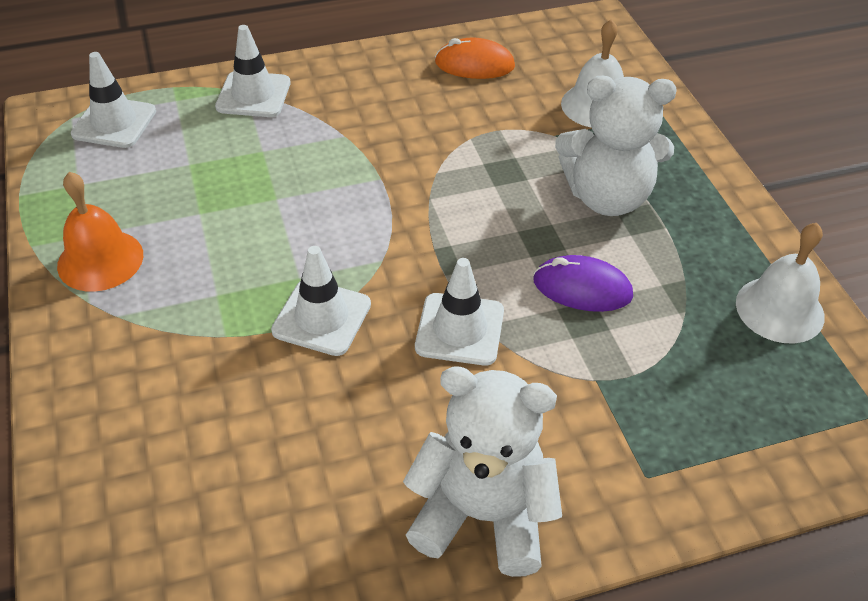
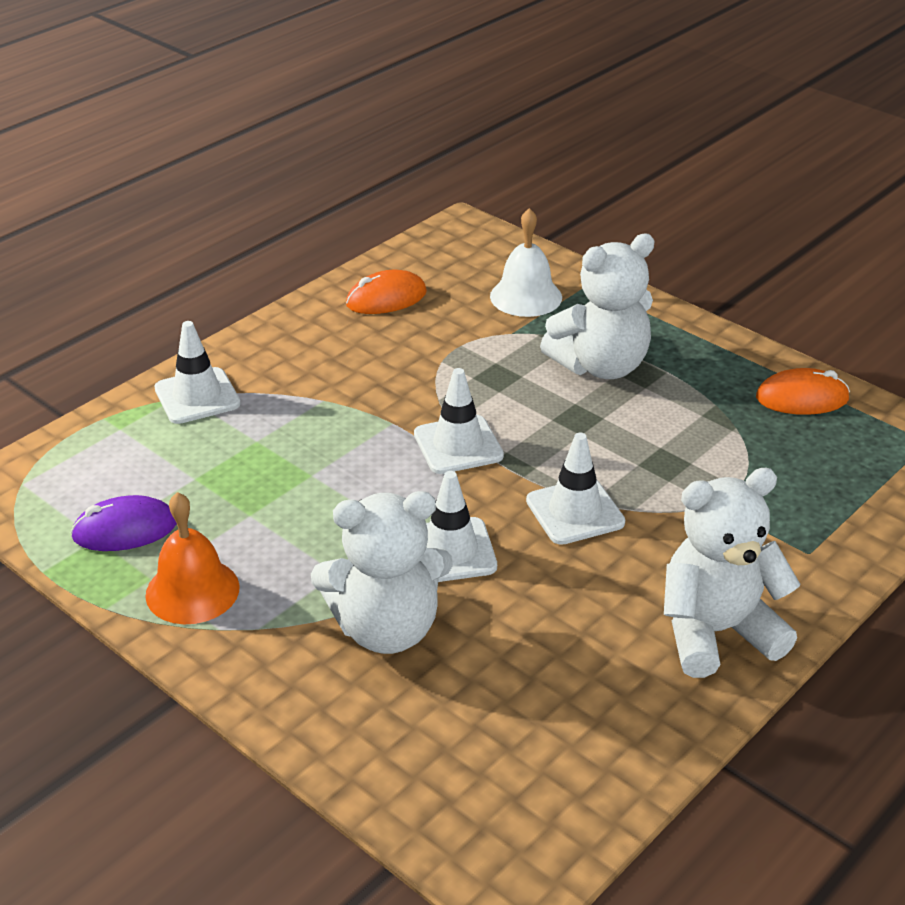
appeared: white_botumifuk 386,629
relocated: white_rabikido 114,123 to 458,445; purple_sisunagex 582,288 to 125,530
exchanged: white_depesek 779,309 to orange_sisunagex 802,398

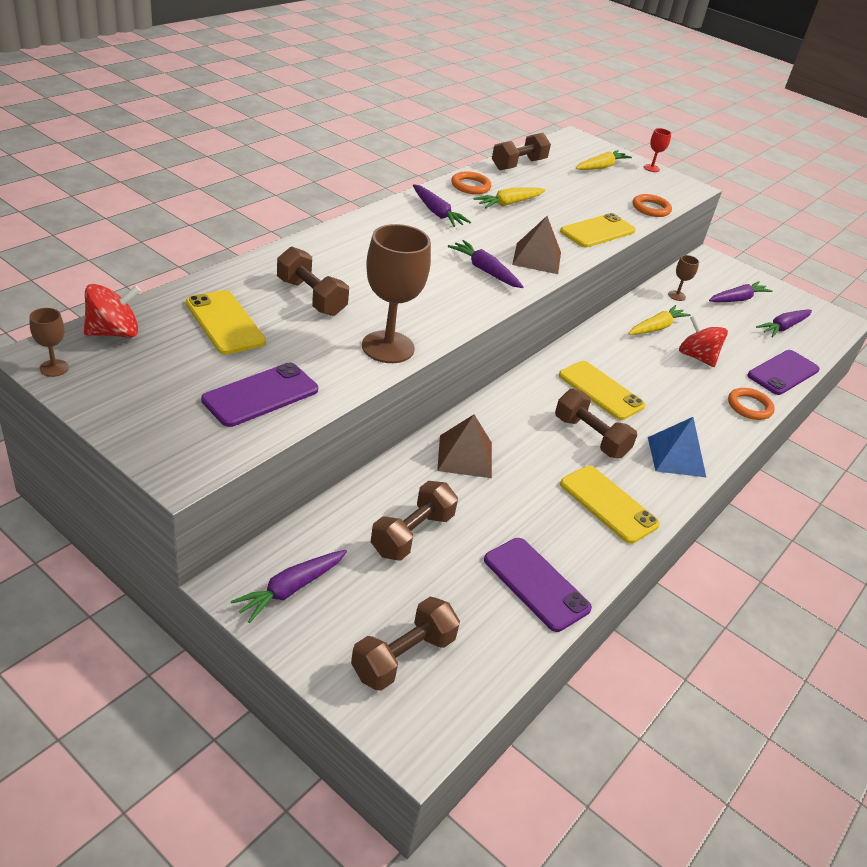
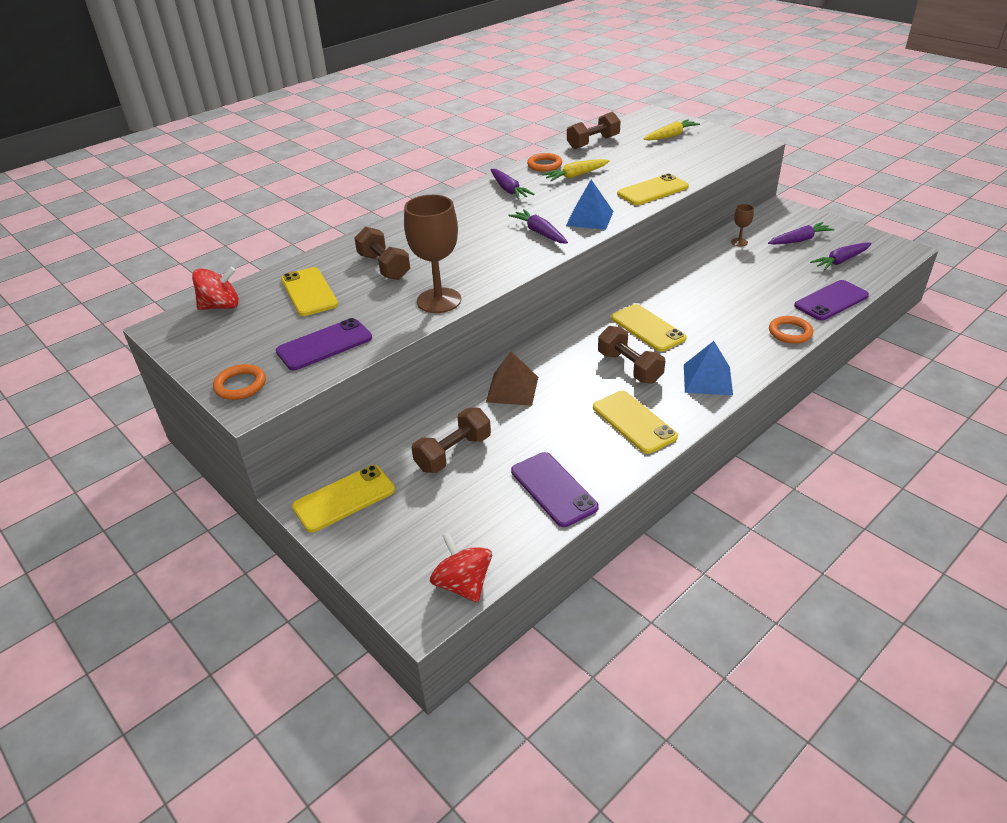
missing: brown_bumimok 54,368; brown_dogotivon 403,656; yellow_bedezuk 656,328; red_bumimok 651,168
relocated: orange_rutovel 651,208 to 240,385; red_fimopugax 696,357 to 463,584
exchanged: purple_bedezuk 291,589 to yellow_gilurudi 344,498
colour: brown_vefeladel 537,258 to blue_vefeladel 589,218

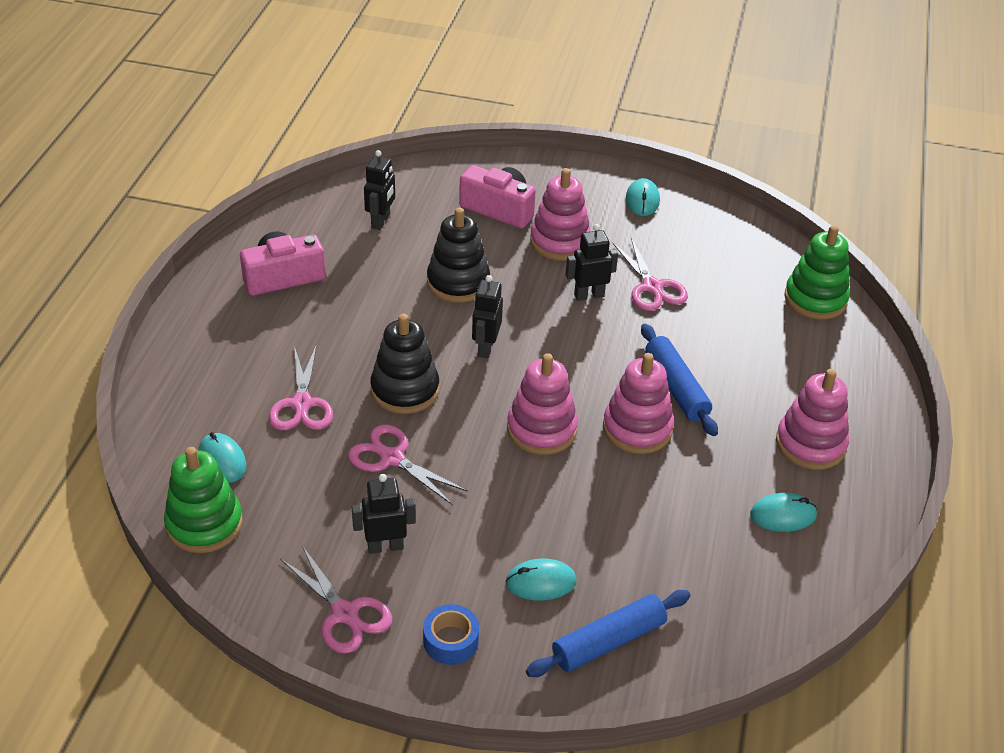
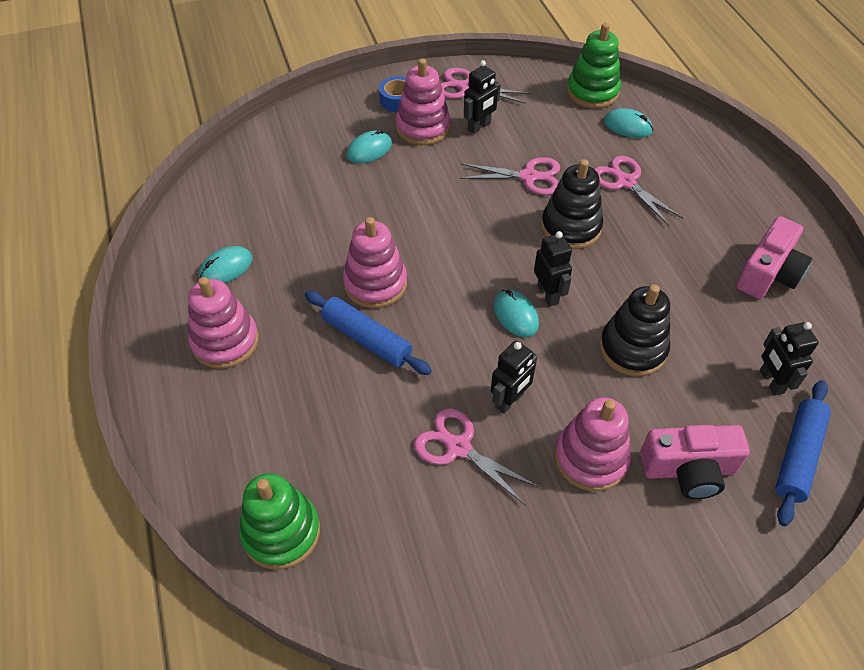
relocated: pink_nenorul 541,429 to 423,127; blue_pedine 608,641 to 798,456; turquoise_sisunagex 642,200 to 515,315

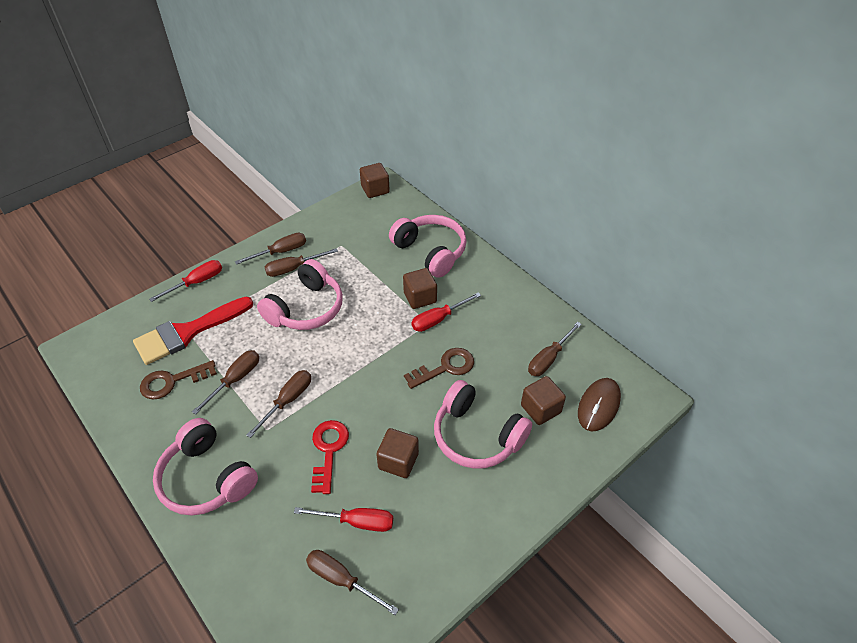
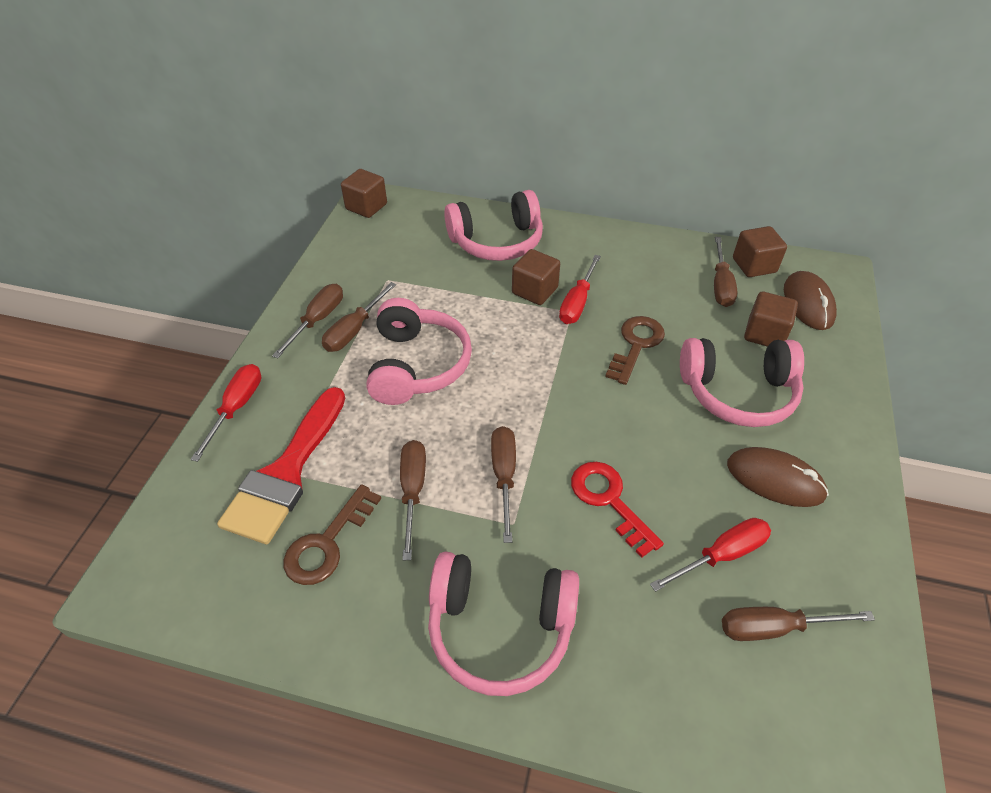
appeared: brown_sisunagex 775,479
relocated: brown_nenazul 398,461 to 754,265
spun: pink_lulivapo 430,252 = 497,241 150 degrees clockwise

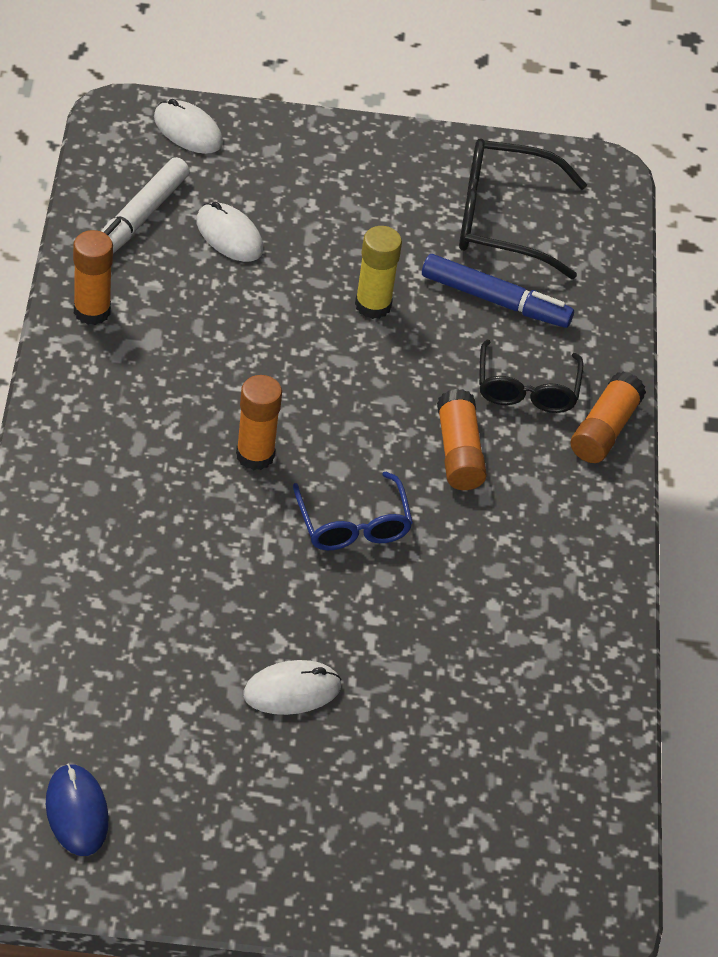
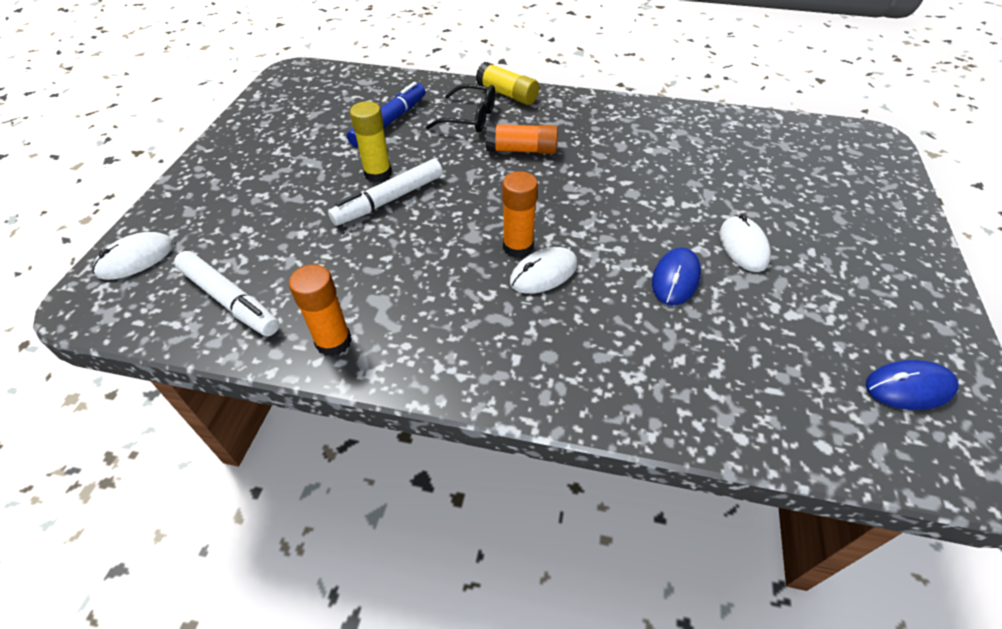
missing: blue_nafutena 353,525; black_nafutena 501,220
appeared: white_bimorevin 389,200; blue_sisunagex 675,279
relocated: white_sisunagex 229,235 to 544,273
colour: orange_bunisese 604,430 to yellow_bunisese 507,94

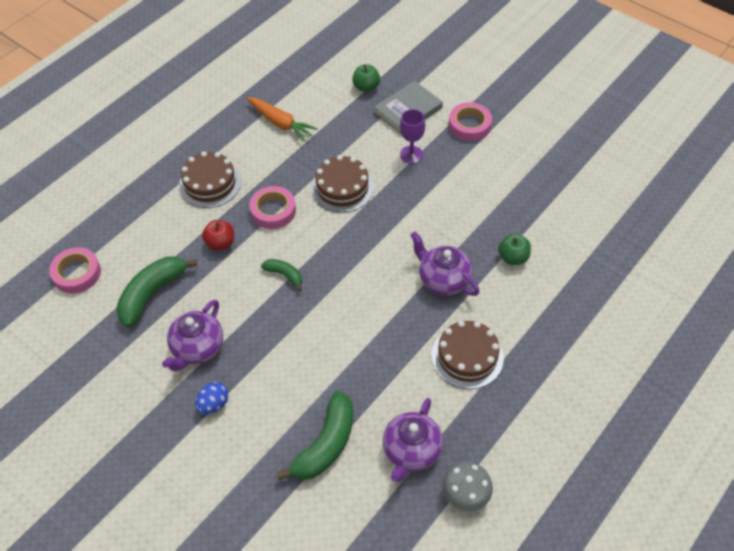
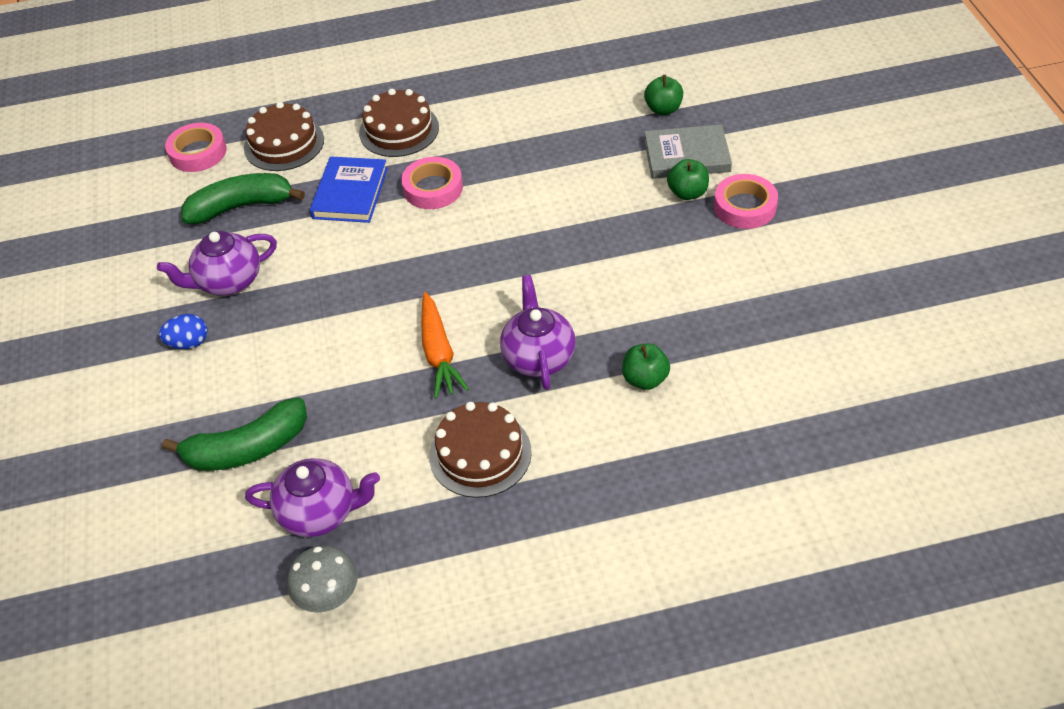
missing: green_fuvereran 284,275; purple_bumimok 411,154
appeared: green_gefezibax 687,193
relocated: orange_bedezuk 280,123 to 439,353; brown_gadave 342,188 to 284,144
exchanged: red_gefezibax 220,243 to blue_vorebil 350,193
spun: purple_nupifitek 411,451 = 320,512 150 degrees counterclockwise

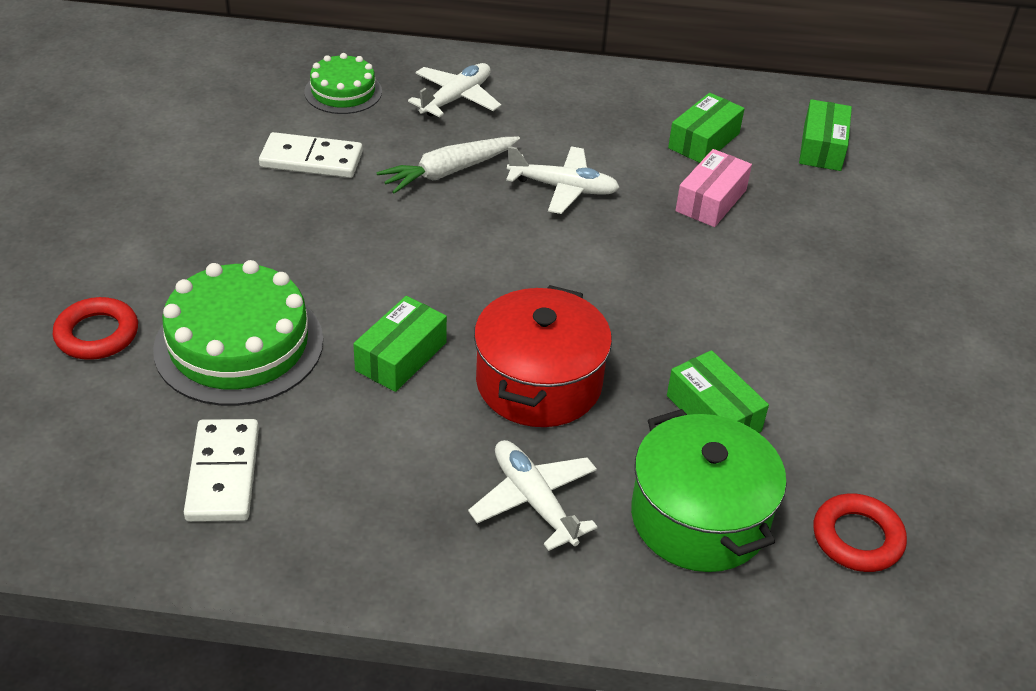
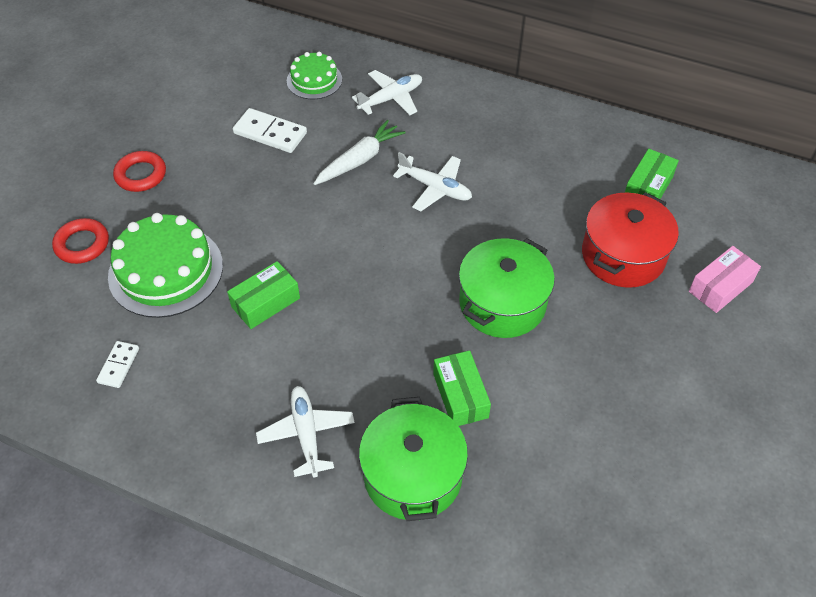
missing: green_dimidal 704,141
appeared: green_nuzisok 502,303
relocated: red_nuzisok 538,382 to 623,255; pink_dimidal 711,200 to 720,287; red_rutovel 857,538 to 141,175
spun: white_bedezuk 448,172 = 359,160 150 degrees clockwise
size: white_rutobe 223,474 = 118,365 x0.60

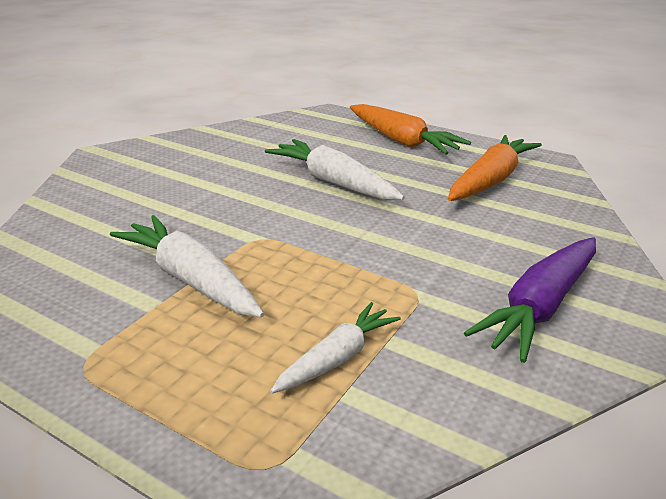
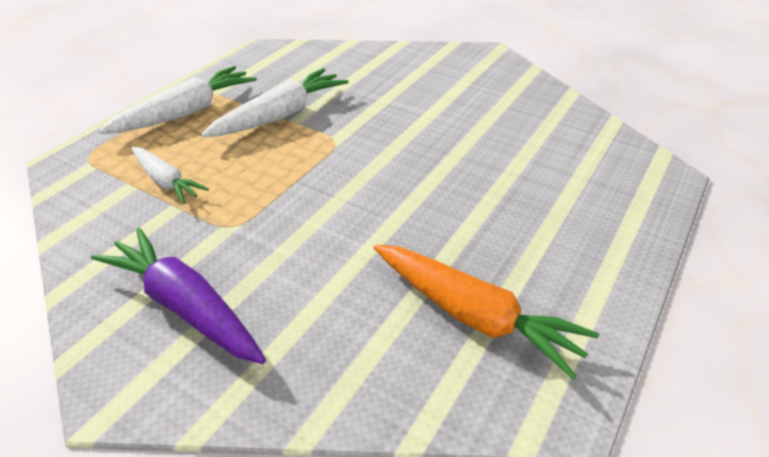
missing: orange_bedezuk 402,140
relocated: white_bedezuk 333,182 to 186,112

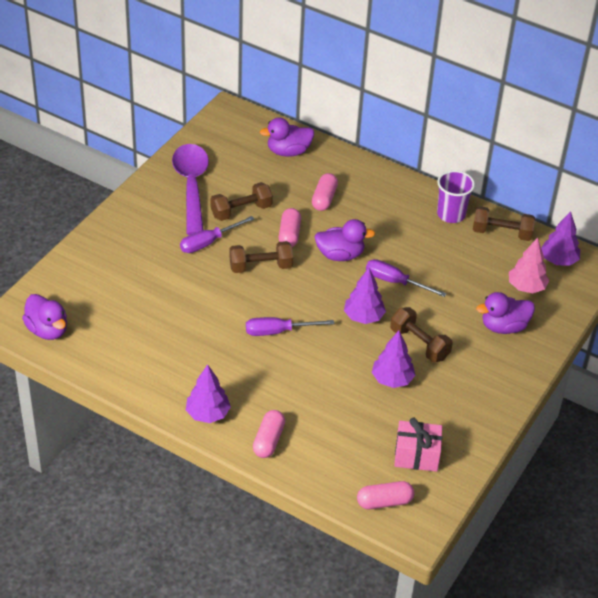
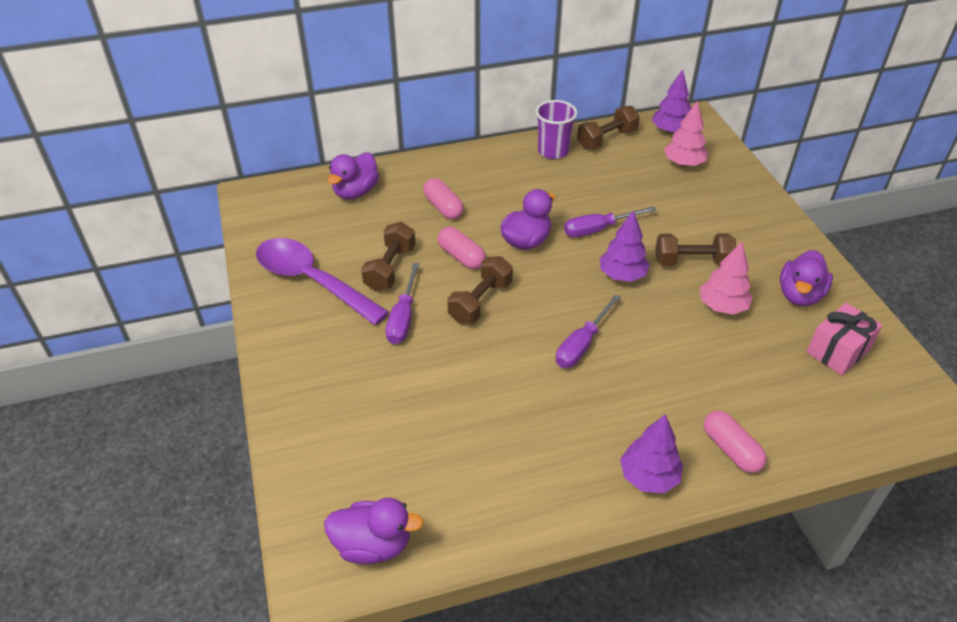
missing: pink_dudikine 384,502
relocated: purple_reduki 503,327 to 799,295
colour: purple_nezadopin 392,379 to pink_nezadopin 722,306

